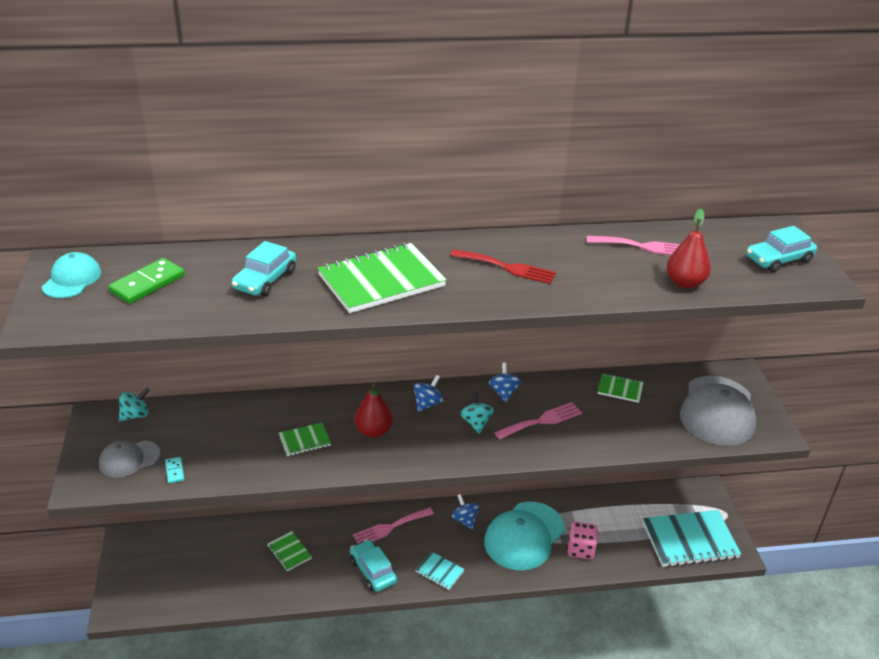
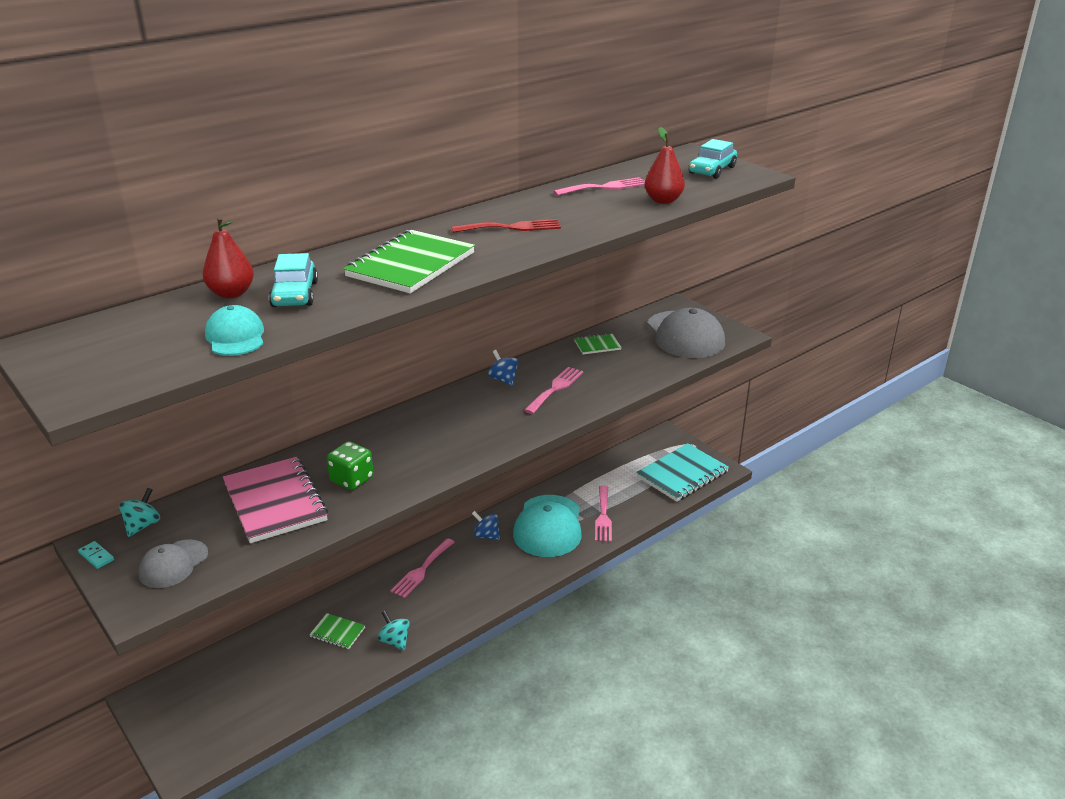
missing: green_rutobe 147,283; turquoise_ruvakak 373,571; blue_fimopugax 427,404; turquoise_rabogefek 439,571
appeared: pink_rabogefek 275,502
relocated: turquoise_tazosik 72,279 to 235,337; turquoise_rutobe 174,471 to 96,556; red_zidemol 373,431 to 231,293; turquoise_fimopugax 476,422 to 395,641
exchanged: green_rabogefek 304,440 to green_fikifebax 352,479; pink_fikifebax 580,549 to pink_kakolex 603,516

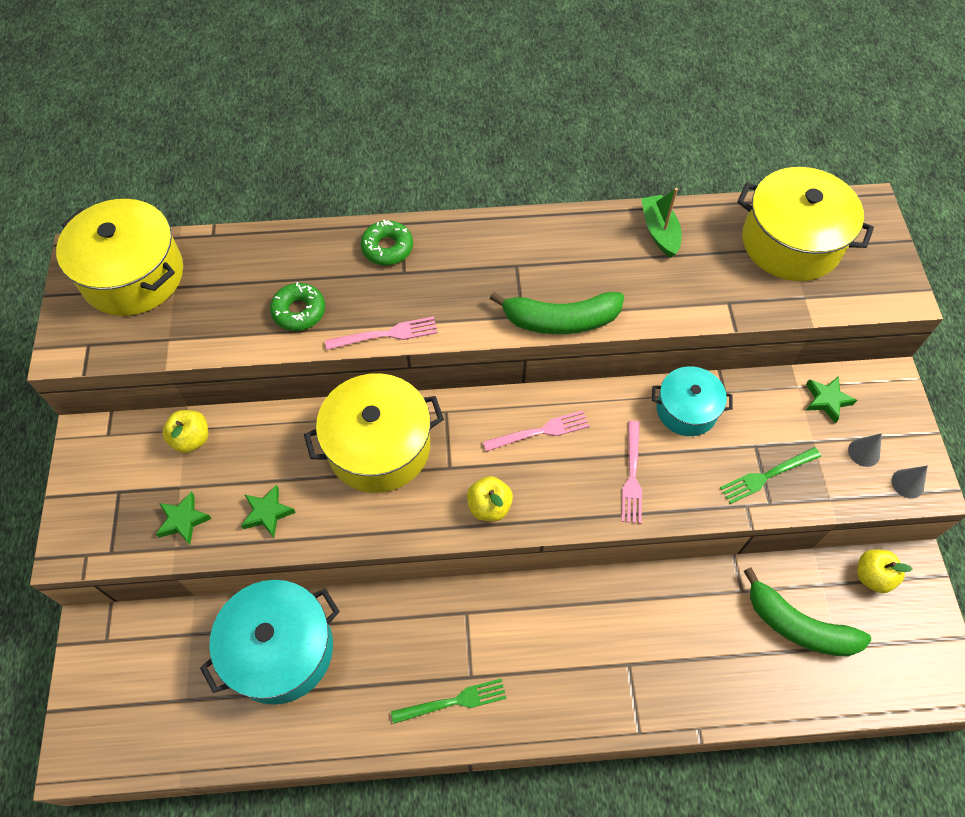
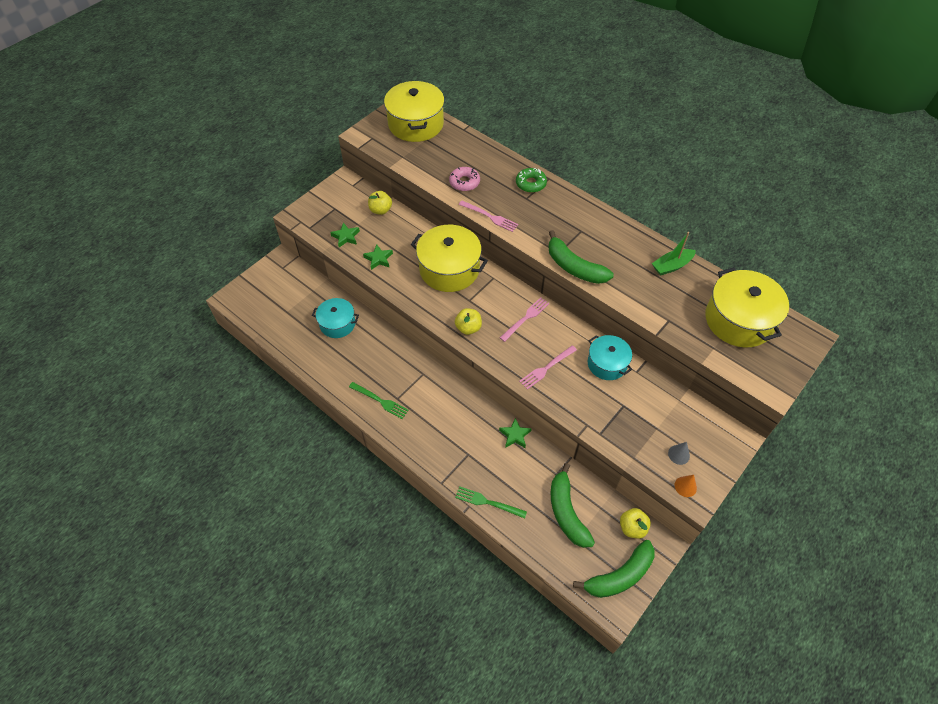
appeared: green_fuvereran 619,576
relocated: green_kakolex 766,476 to 487,502; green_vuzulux 827,400 to 515,435
colour: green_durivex 299,311 to pink_durivex 464,182; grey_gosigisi 907,483 to orange_gosigisi 685,486
spun: pink_kakolex 541,431 = 526,318 75 degrees counterclockwise; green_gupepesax 659,231 = 671,266 150 degrees counterclockwise
size: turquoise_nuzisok 280,649 = 337,324 x0.61

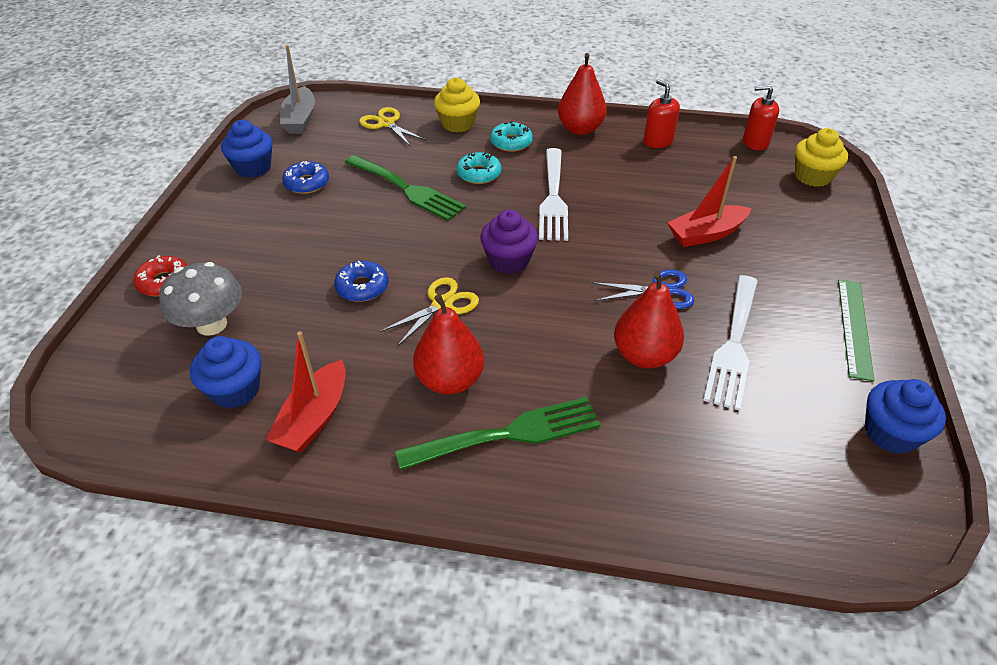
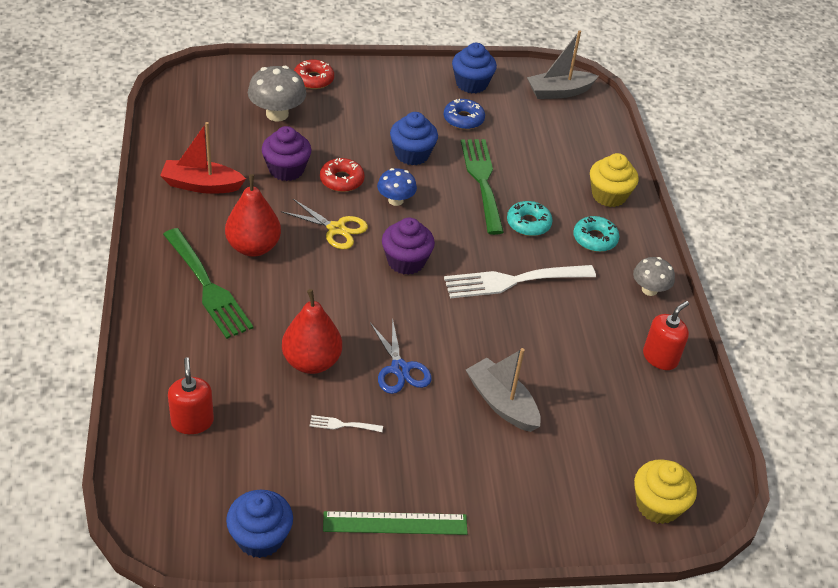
missing: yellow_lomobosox 386,123
appeared: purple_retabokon 286,169; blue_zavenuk 395,200
relocated: blue_retabokon 235,390 to 412,154; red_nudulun 755,142 to 192,421
exchanged: red_zidemol 580,129 to grey_zavenuk 649,290
colour: blue_durivex 362,287 to red_durivex 341,180; red_gupepesax 706,234 to grey_gupepesax 502,403
spun: green_kakolex 407,189 = 482,181 150 degrees clockwise
size: white_kakolex 734,345 = 342,425 x0.42

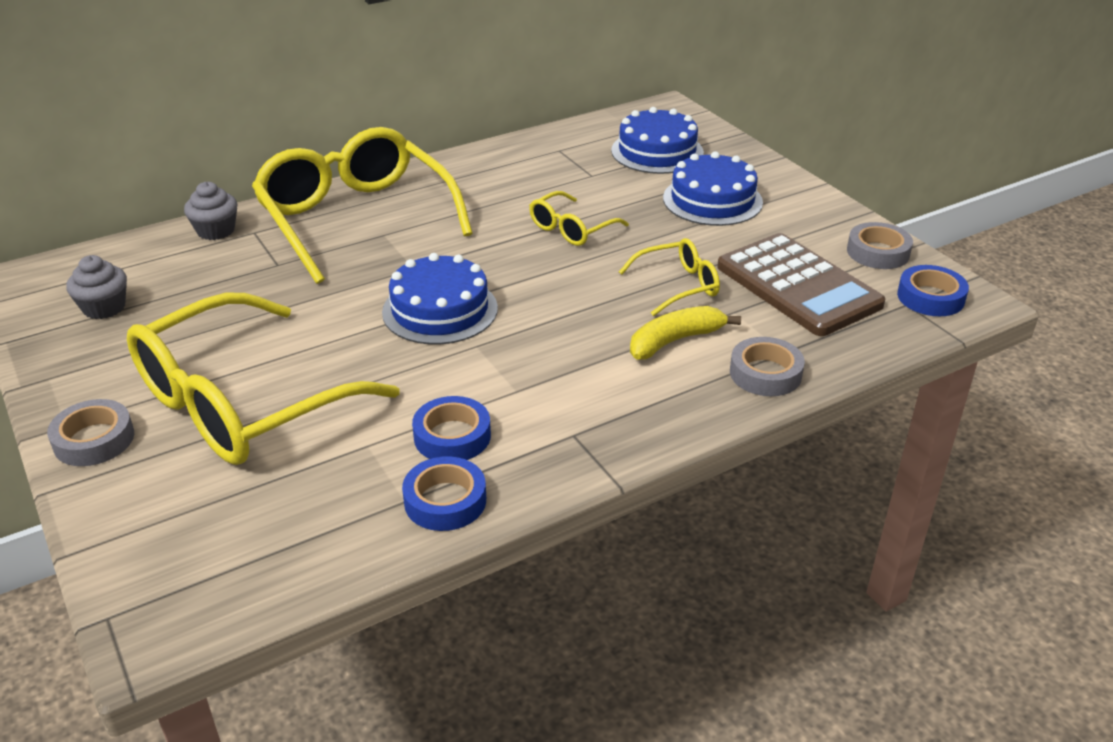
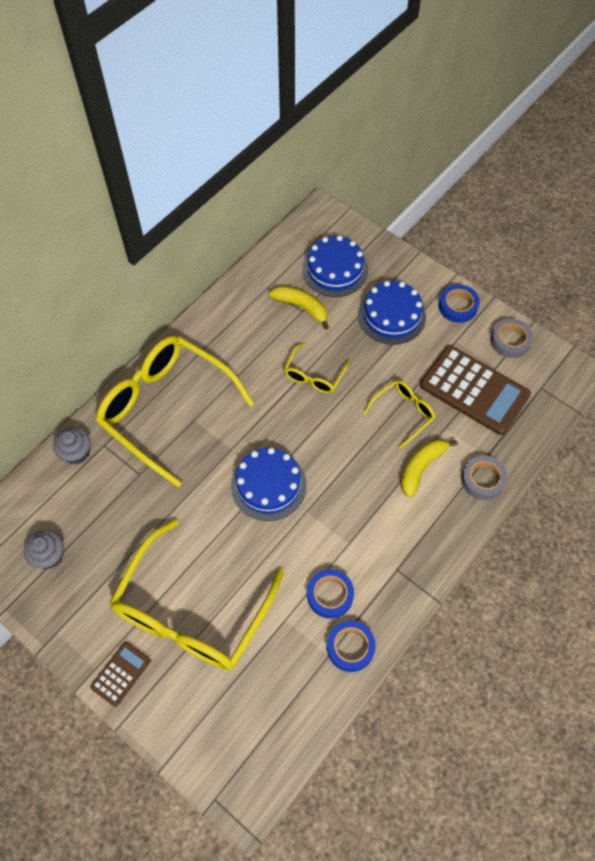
appeared: yellow_fuvereran 301,307
relocated: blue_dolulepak 930,297 to 458,306
exchanged: grey_dolulepak 94,440 to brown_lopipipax 121,674

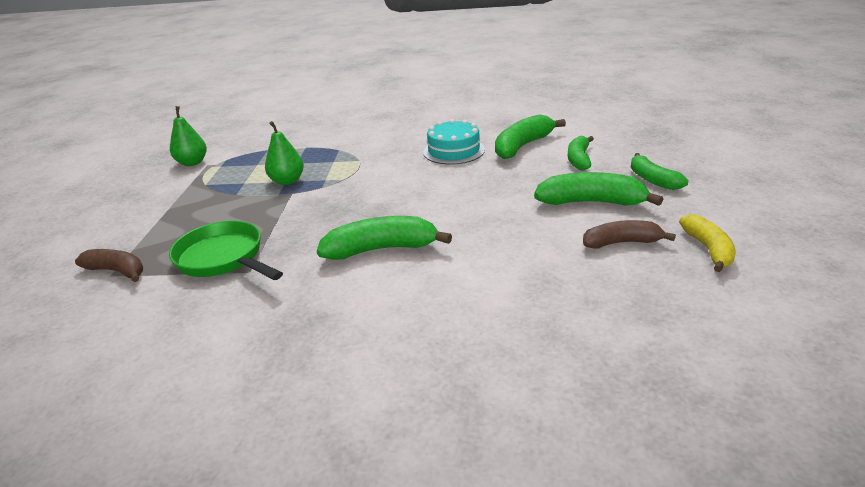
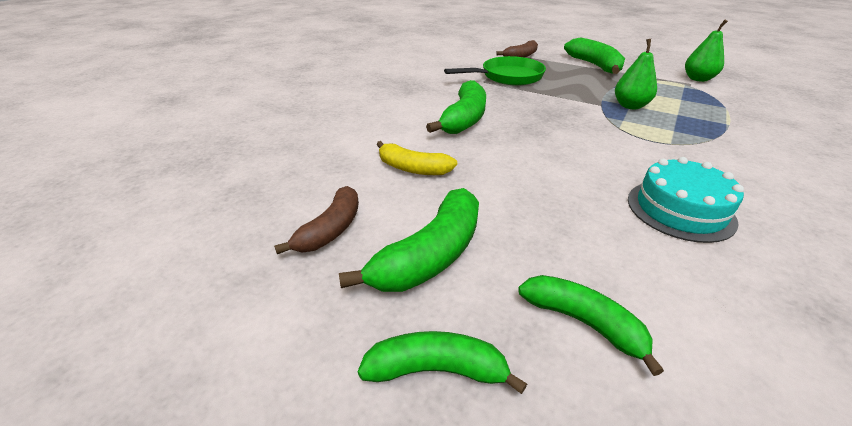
relocated: green_fuvereran 522,146 to 595,65; yellow_fuvereran 708,249 to 412,168

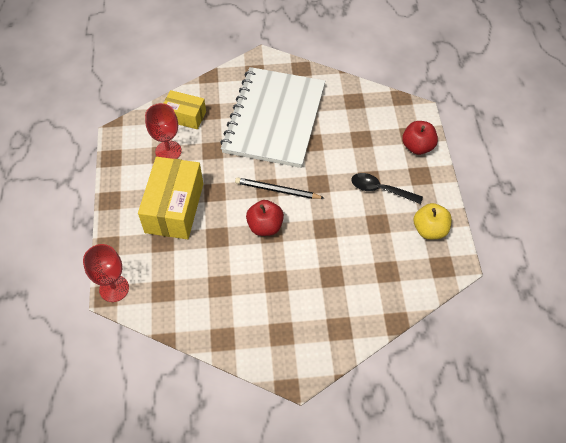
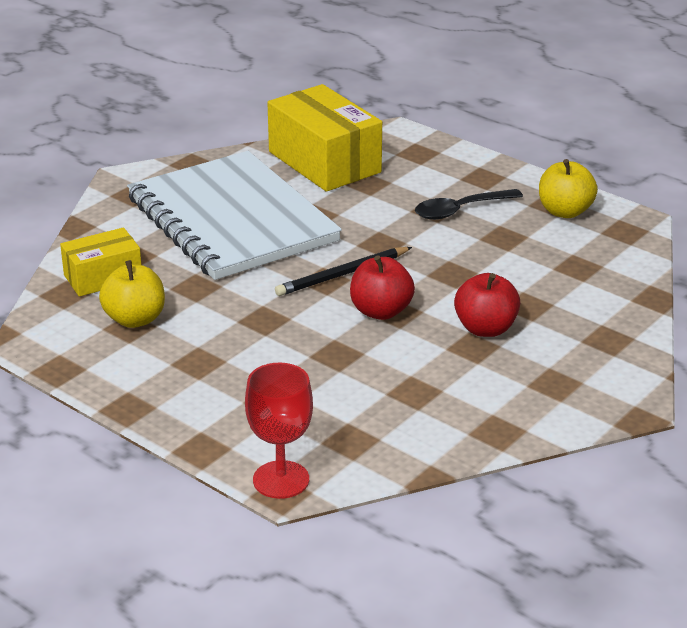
relocated: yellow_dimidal 174,208 to 324,162; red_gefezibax 417,146 to 485,328
exchanged: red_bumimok 168,151 to yellow_gefezibax 135,319

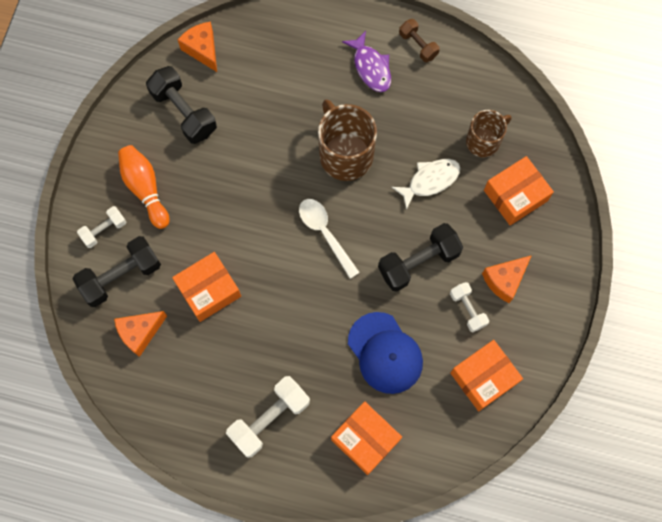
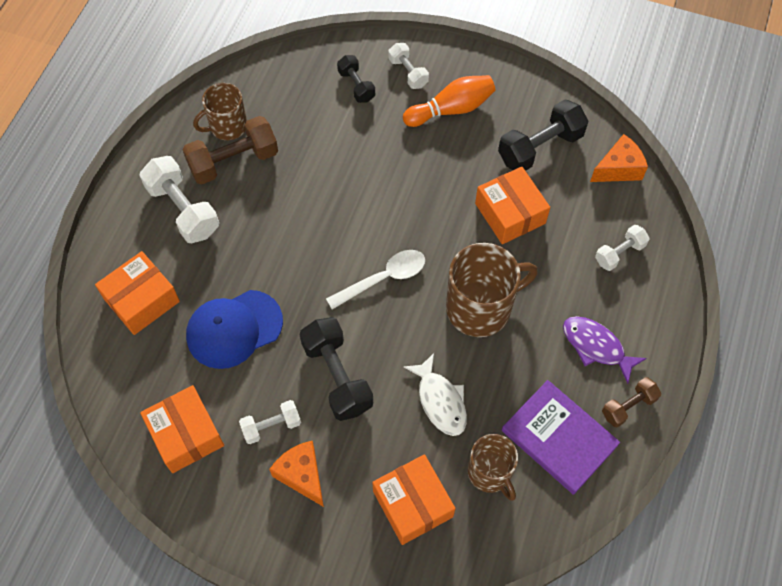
missing: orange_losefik 140,333
appeared: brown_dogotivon 233,161; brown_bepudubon 227,126; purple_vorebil 559,438; white_dogotivon 619,253
relocated: orange_dimidal 208,290 to 510,213
spun: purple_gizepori 371,67 = 596,346 60 degrees clockwise
size: black_dogotivon 121,276 = 356,86 x0.58

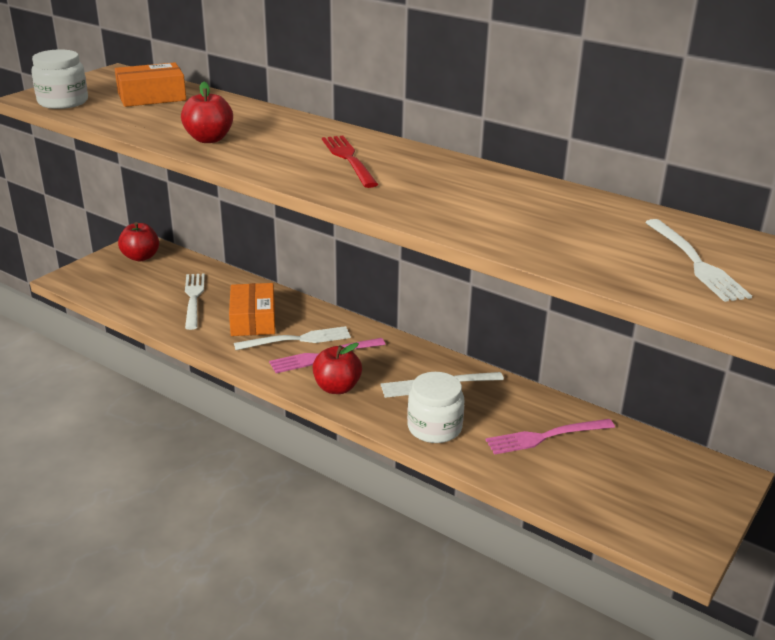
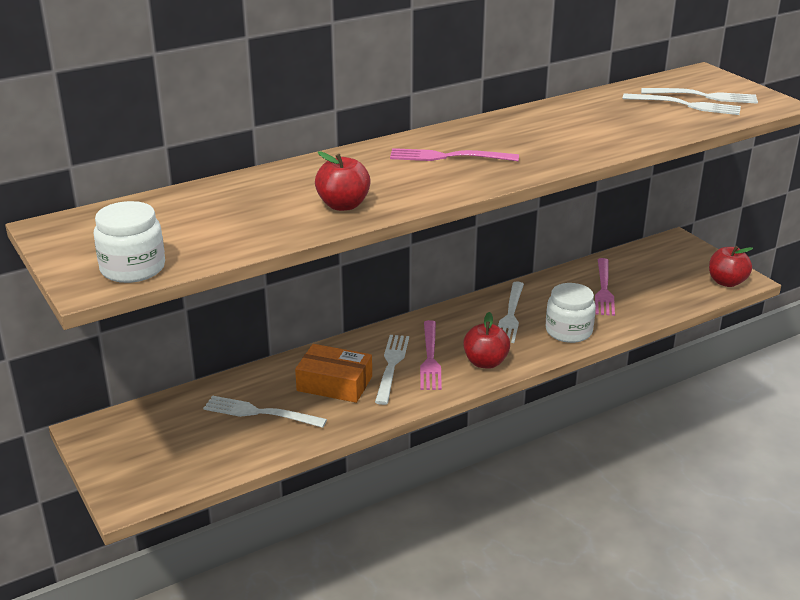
missing: orange_dimidal 152,97
appeared: white_kakolex 687,105
relocated: red_gefezibax 141,257 to 726,282
colour: red_kakolex 348,159 to pink_kakolex 447,157

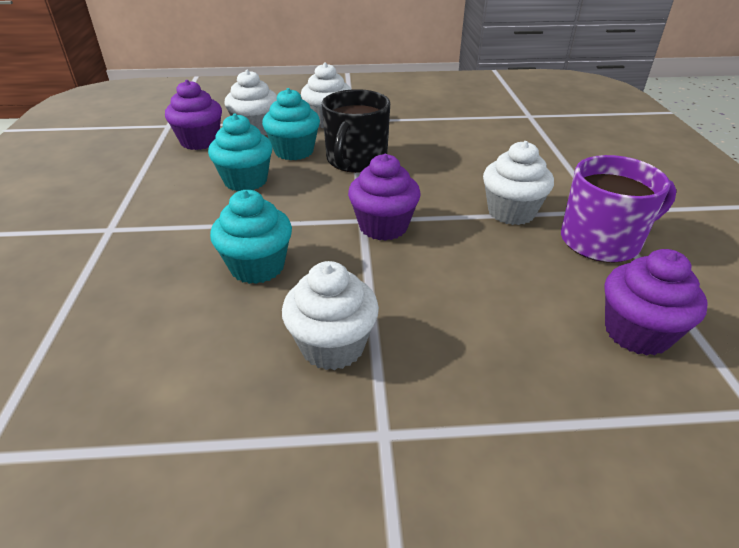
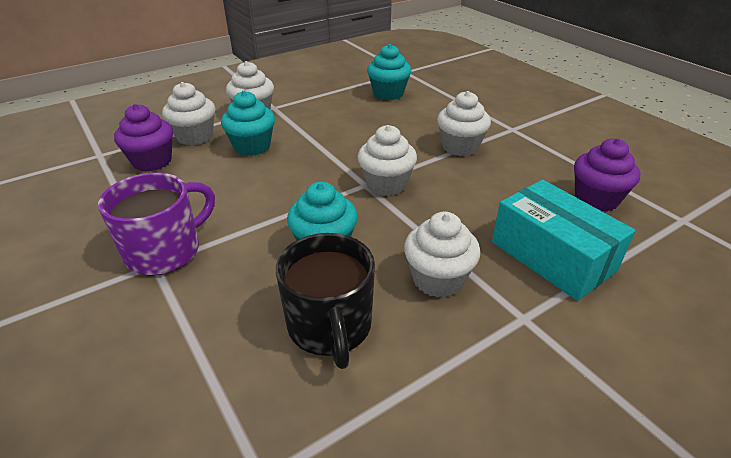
appeared: turquoise_dimidal 552,256
relocated: turquoise_retabokon 246,181 to 388,93; black_bepudubon 356,161 to 330,327; purple_bepudubon 602,241 to 165,251
colour: purple_retabokon 383,226 to white_retabokon 386,184

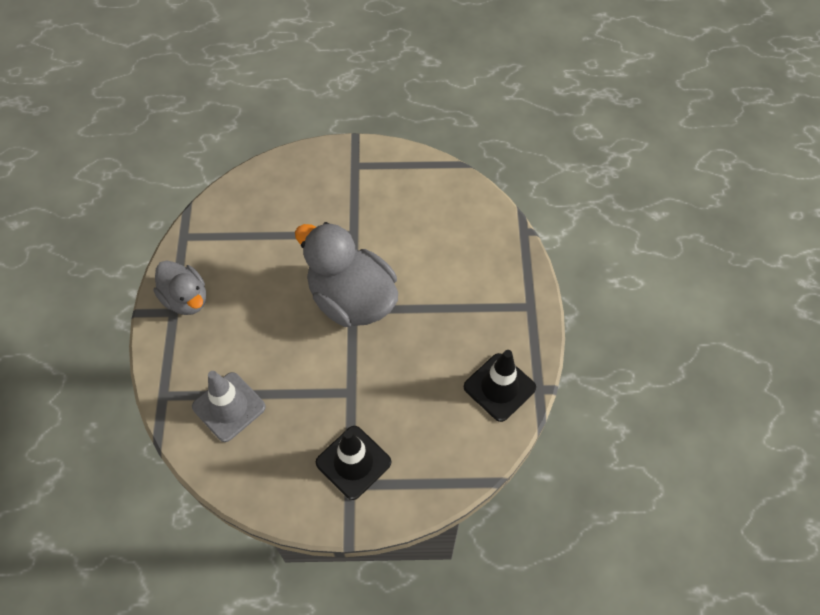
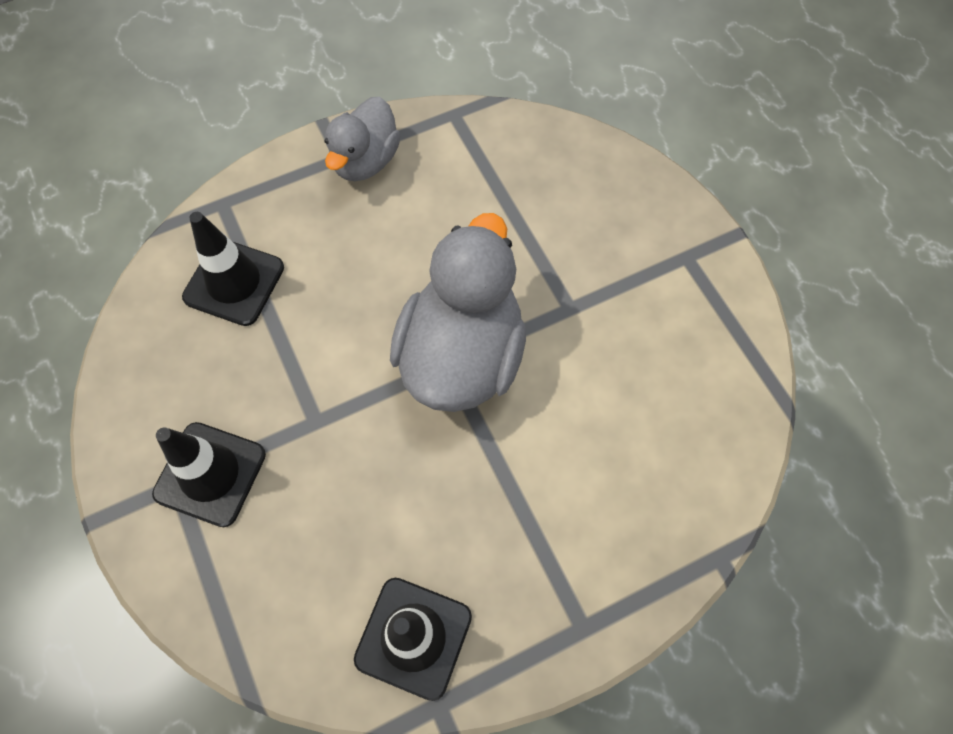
colour: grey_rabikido 229,407 to black_rabikido 234,282

